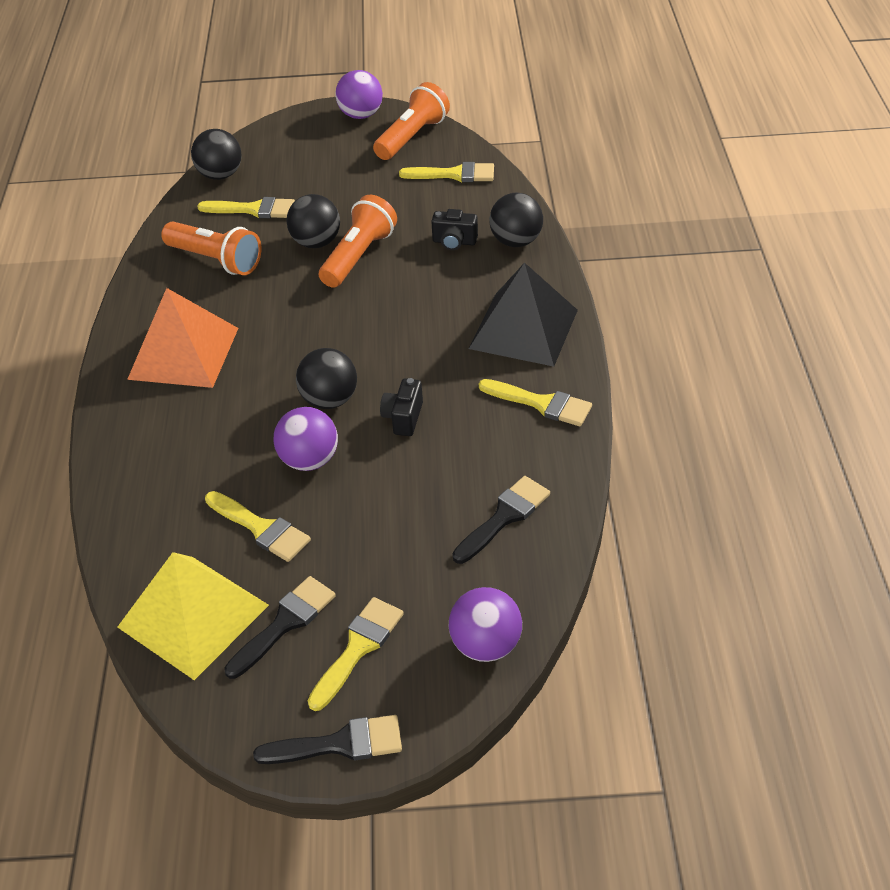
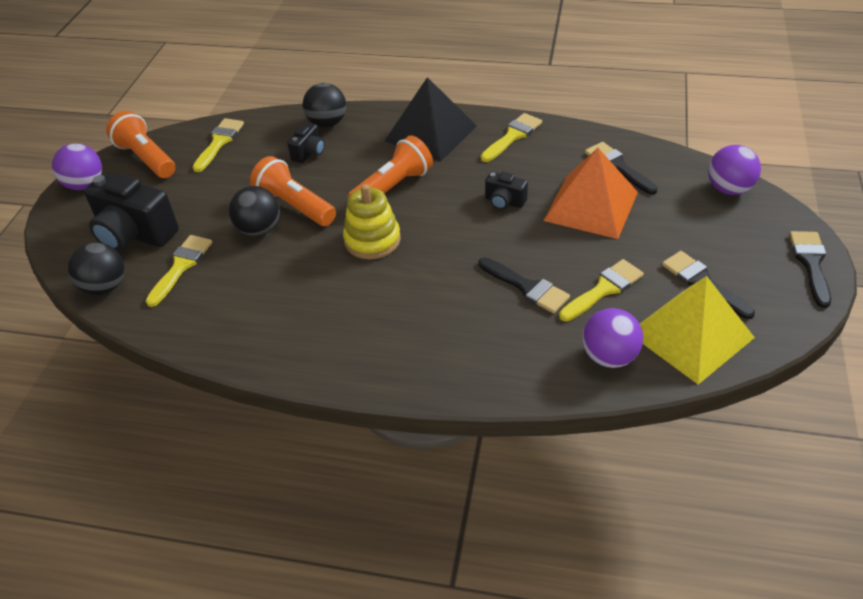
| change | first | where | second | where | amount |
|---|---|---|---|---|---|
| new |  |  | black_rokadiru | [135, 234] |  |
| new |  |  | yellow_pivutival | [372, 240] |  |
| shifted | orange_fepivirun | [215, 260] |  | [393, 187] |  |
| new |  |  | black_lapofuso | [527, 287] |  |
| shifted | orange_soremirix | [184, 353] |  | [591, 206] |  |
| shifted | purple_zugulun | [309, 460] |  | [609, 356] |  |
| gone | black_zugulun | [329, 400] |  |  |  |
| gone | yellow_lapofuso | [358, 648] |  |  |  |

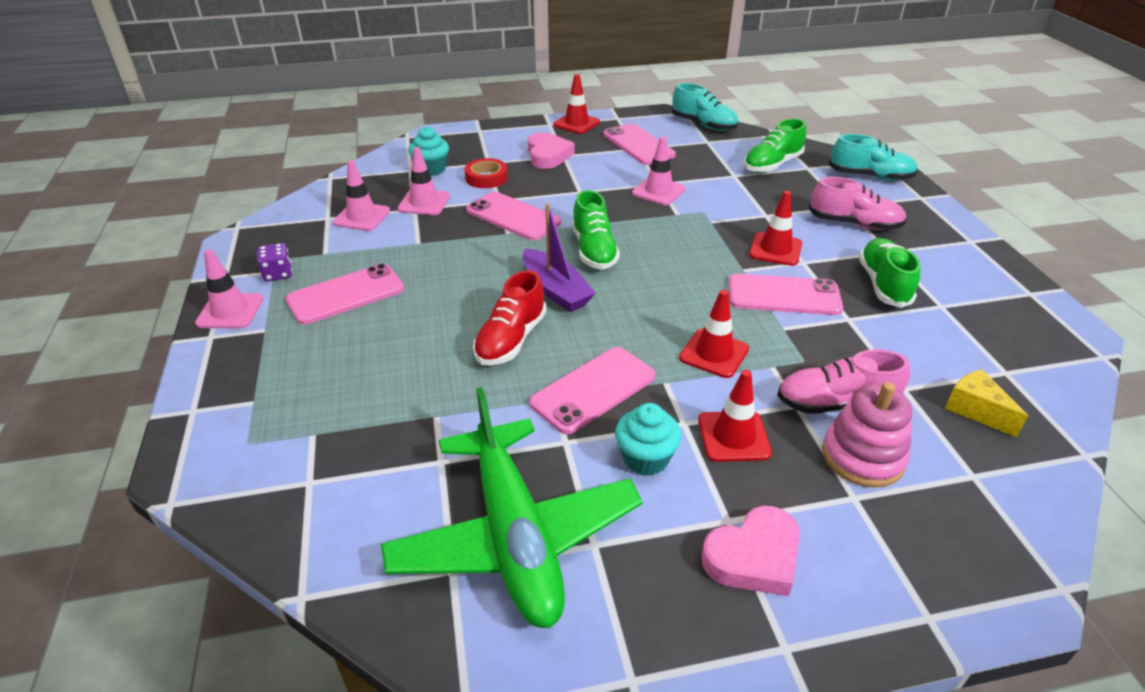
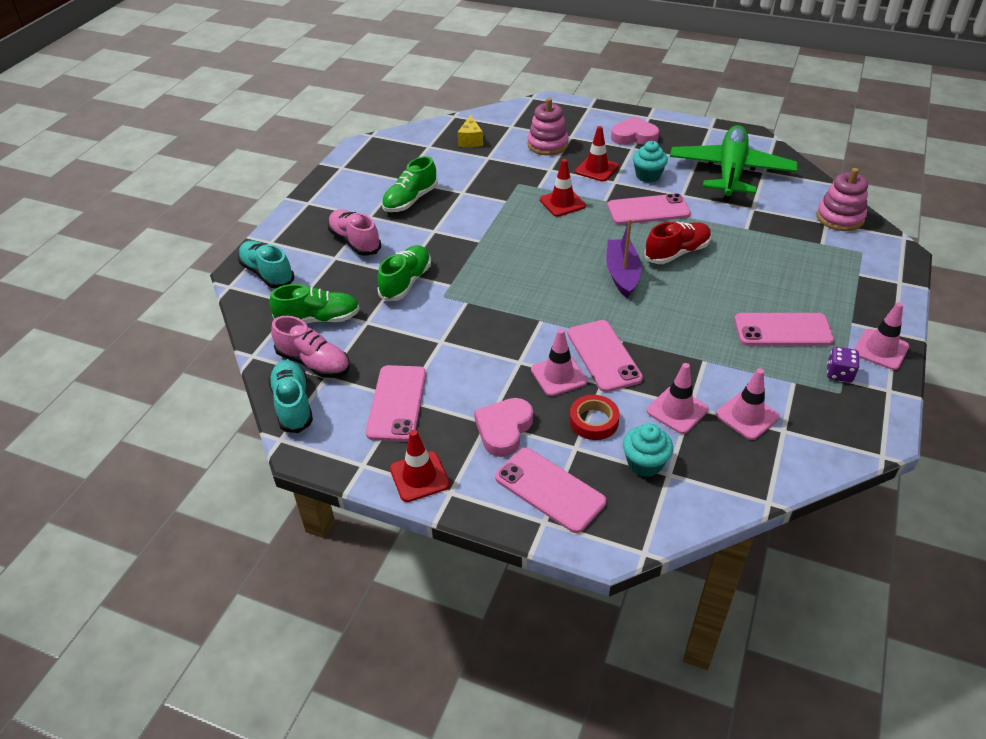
| change | first | where | second | where | amount |
|---|---|---|---|---|---|
| shifted | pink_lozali | [836, 403] |  | [314, 363] |  |
| shifted | green_lozali | [594, 250] |  | [406, 282] |  |
| shifted | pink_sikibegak | [784, 295] |  | [549, 490] |  |
| shifted | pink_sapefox | [658, 191] |  | [558, 375] |  |
| new |  |  | pink_pivutival | [840, 218] |  |
| gone | red_sapefox | [775, 249] |  |  |  |

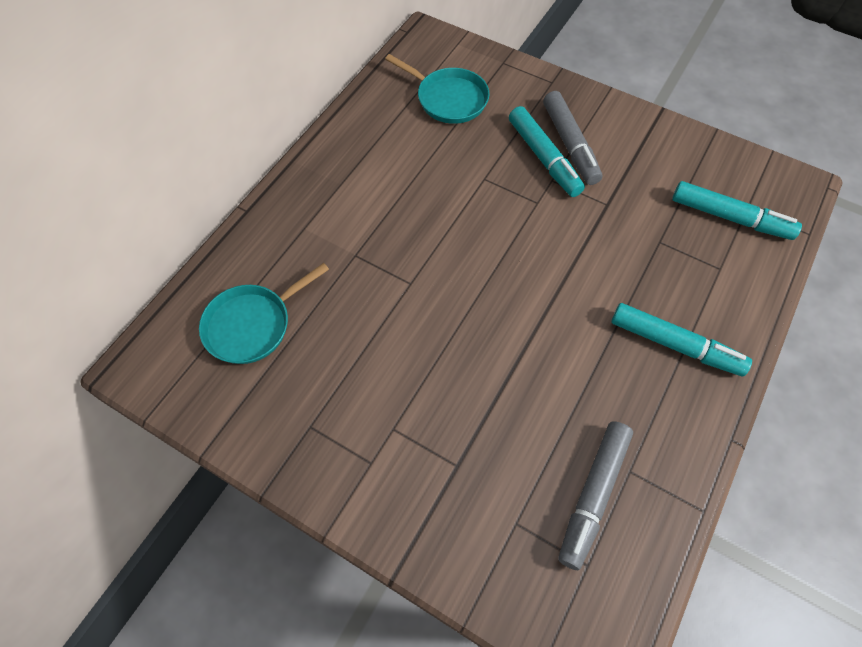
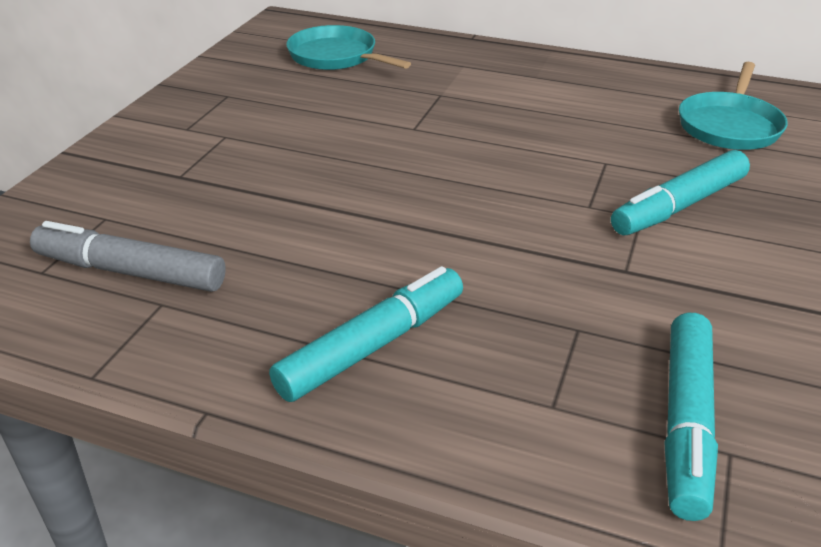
| change | first | where | second | where | amount |
|---|---|---|---|---|---|
| rotated | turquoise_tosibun | [675, 345] |  | [373, 346] | 150 degrees counterclockwise |
| gone | grey_tosibun | [569, 144] |  |  |  |

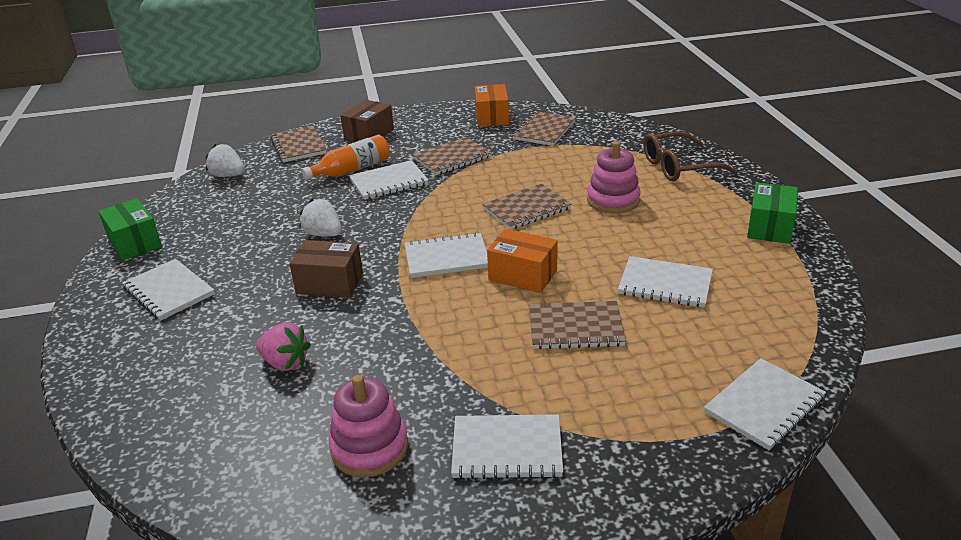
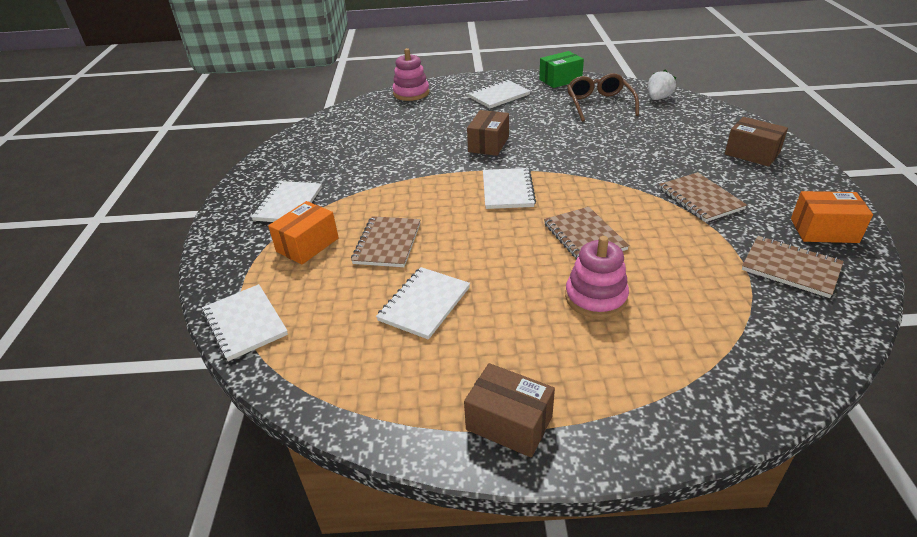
| change | first | where | second | where | amount |
|---|---|---|---|---|---|
| shifted | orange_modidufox | [523, 275] |  | [307, 245] |  |
| shifted | pink_pivutival | [369, 448] |  | [411, 93] |  |
| repainted | green_modidufox | [769, 227] | brown_modidufox | [509, 423] |  |
| shifted | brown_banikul | [679, 167] |  | [599, 104] |  |
| gone | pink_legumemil | [285, 363] |  |  |  |
| gone | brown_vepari | [298, 146] |  |  |  |
| gone | white_legumemil | [323, 234] |  |  |  |
| gone | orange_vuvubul | [352, 170] |  |  |  |
| gone | white_vepari | [389, 182] |  |  |  |

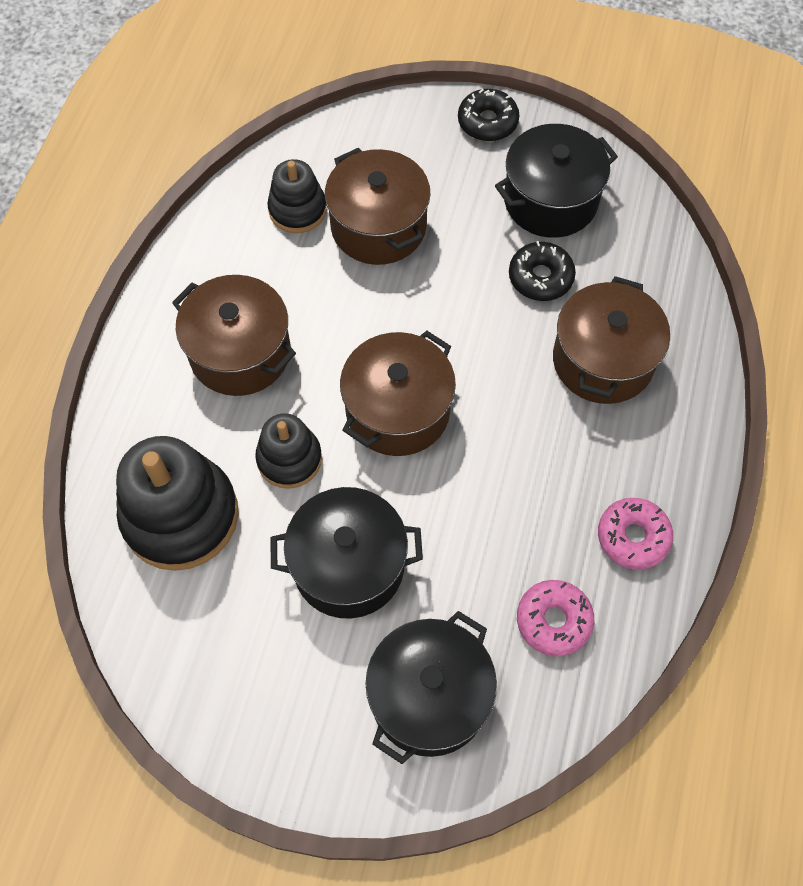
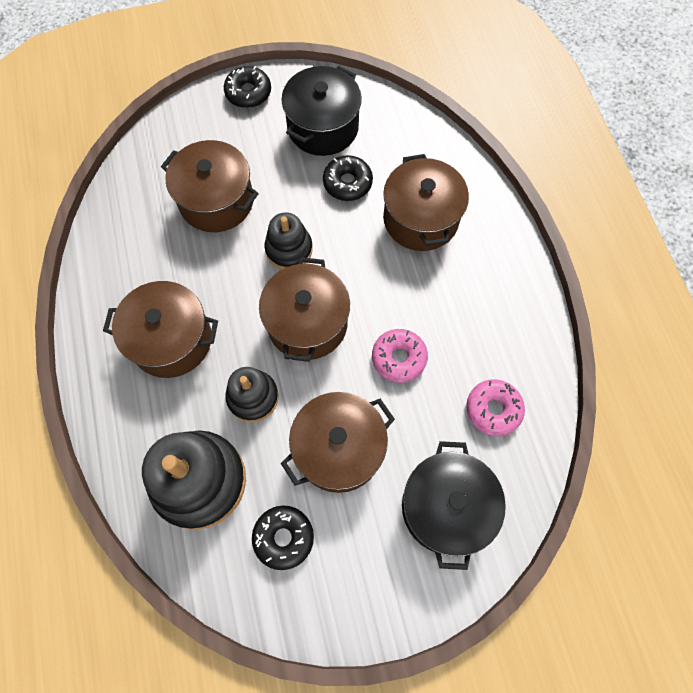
| change | first | where | second | where | amount |
|---|---|---|---|---|---|
| new |  |  | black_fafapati | [283, 537] |  |
| shifted | black_pivutival | [297, 210] |  | [289, 249] |  |
| repainted | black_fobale | [348, 565] | brown_fobale | [339, 449] |  |
| shifted | pink_fafapati | [633, 537] |  | [399, 358] |  |

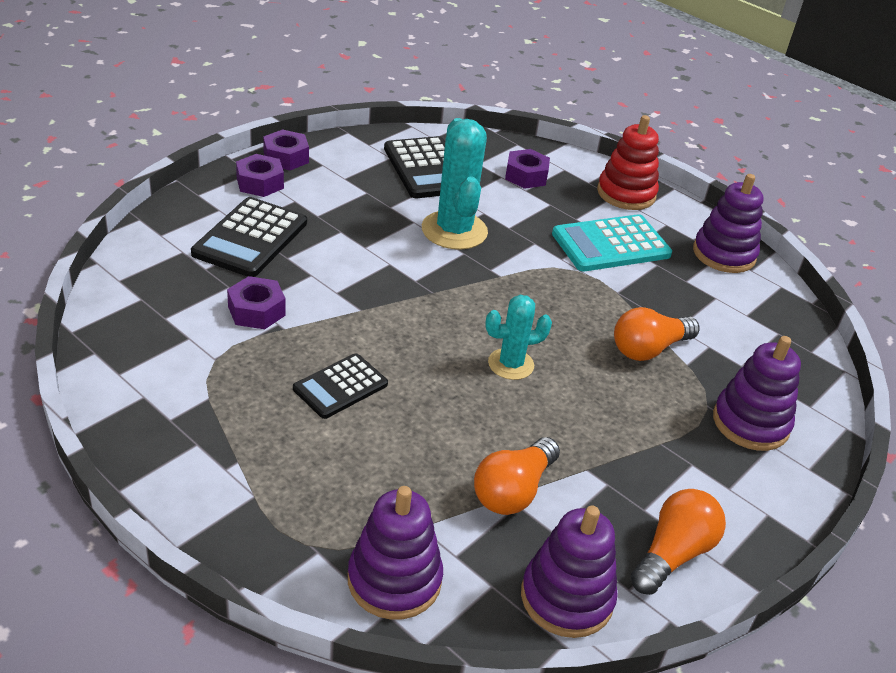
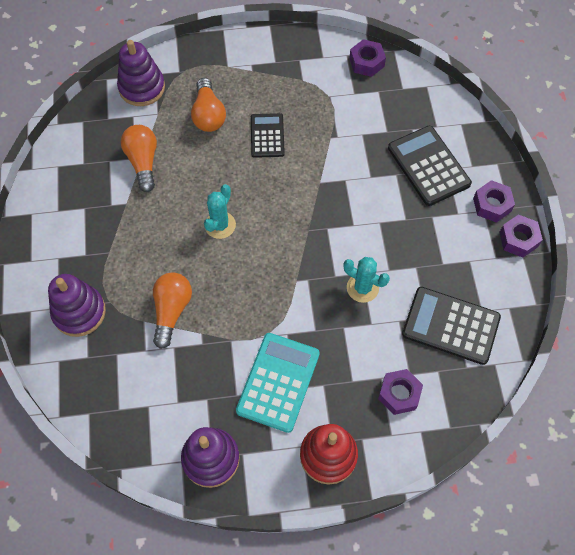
| change | first | where | second | where | amount |
|---|---|---|---|---|---|
| shifted | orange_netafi | [673, 554] |  | [208, 115] |  |
| scaled | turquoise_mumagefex | [454, 230] |  | [362, 288] | x0.60 |
| shifted | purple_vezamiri | [256, 311] |  | [366, 62] |  |
| gone | purple_pivutival | [566, 597] |  |  |  |

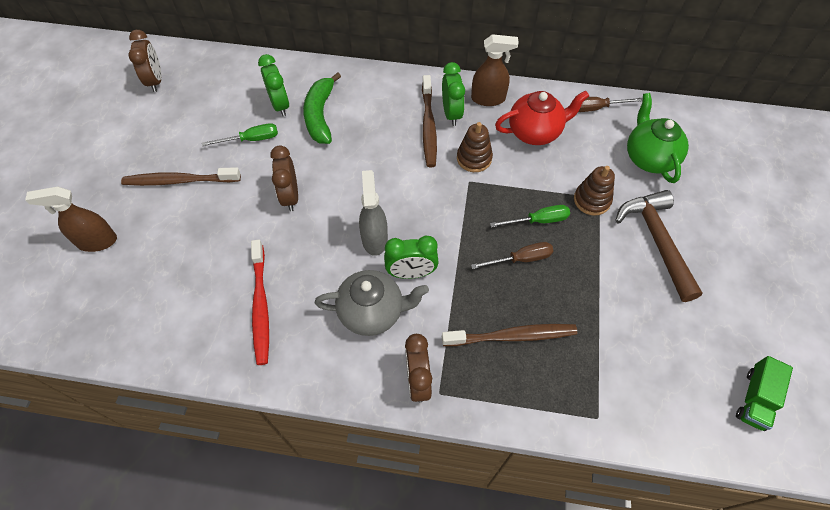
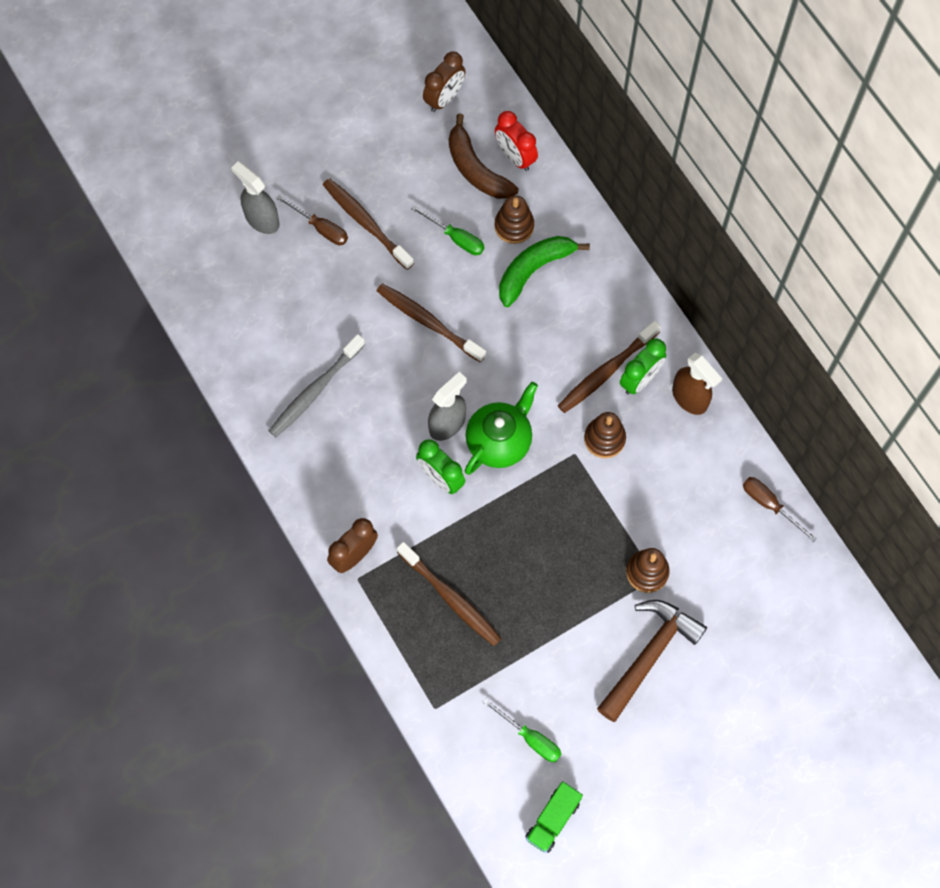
| change | first | where | second | where | amount |
|---|---|---|---|---|---|
| repainted | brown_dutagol | [97, 241] | grey_dutagol | [262, 219] |  |
| repainted | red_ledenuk | [261, 305] | grey_ledenuk | [315, 390] |  |
| shifted | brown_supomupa | [520, 259] |  | [320, 228] |  |
| swapped | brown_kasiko | [290, 196] | brown_ledenuk | [429, 322] |  |
| new |  |  | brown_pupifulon | [476, 169] |  |
| shifted | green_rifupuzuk | [648, 158] |  | [499, 441] |  |
| shifted | green_supomupa | [538, 221] |  | [530, 738] |  |
| new |  |  | red_kasiko | [515, 157] |  |
| swapped | green_kasiko | [280, 105] | brown_pivutival | [514, 226] |  |
| rotated | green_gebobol | [755, 399] |  | [553, 820] | 45 degrees counterclockwise |
| gone | grey_rifupuzuk | [372, 312] |  |  |  |
| gone | red_rifupuzuk | [535, 132] |  |  |  |

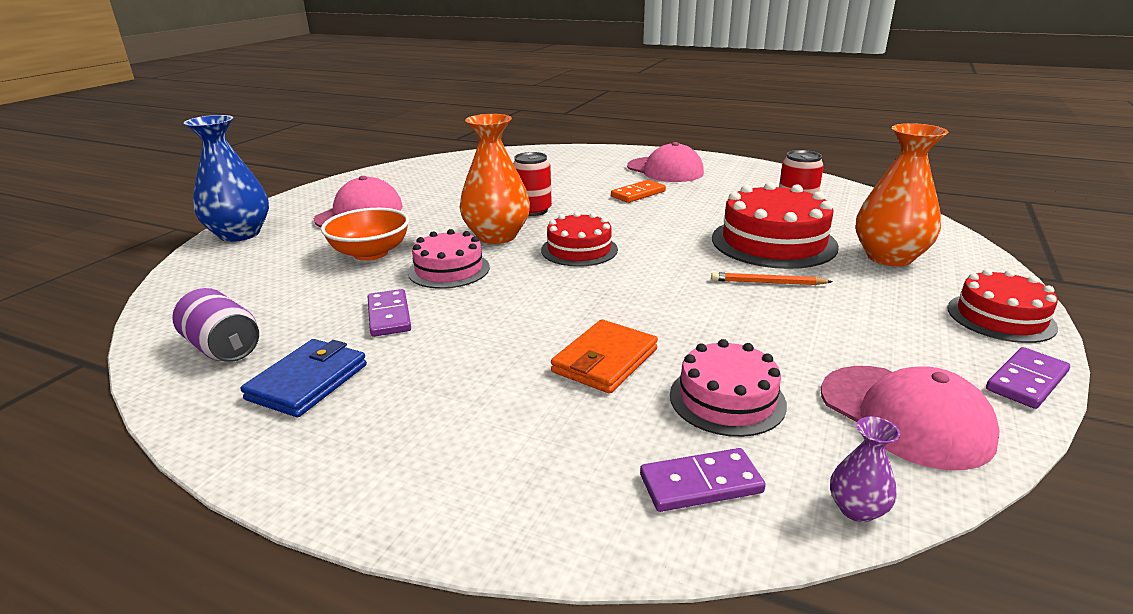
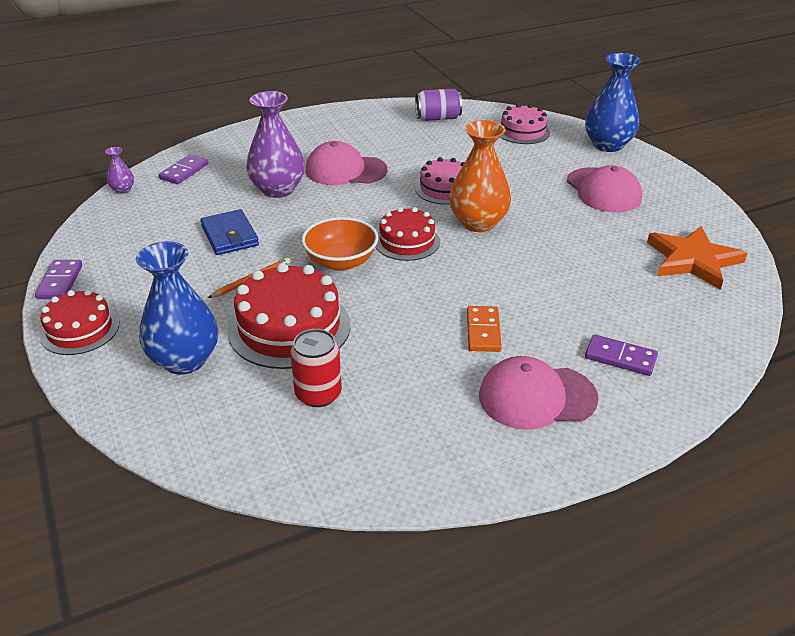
| change | first | where | second | where | amount |
|---|---|---|---|---|---|
| repainted | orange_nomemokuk | [889, 257] | blue_nomemokuk | [185, 360] |  |
| shifted | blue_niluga | [307, 382] |  | [230, 235] |  |
| swapped | orange_niluga | [605, 360] | purple_nomemokuk | [278, 189] |  |
| shifted | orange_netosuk | [370, 253] |  | [341, 262] |  |
| shifted | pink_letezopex | [904, 416] |  | [345, 170] |  |
| shifted | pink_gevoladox | [727, 399] |  | [523, 131] |  |
| shifted | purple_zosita | [389, 316] |  | [620, 357] |  |
| new |  |  | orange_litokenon | [693, 260] |  |
| gone | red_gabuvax | [533, 210] |  |  |  |

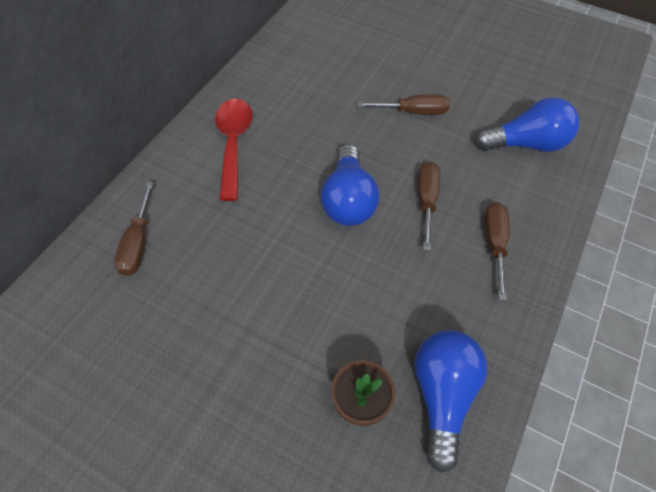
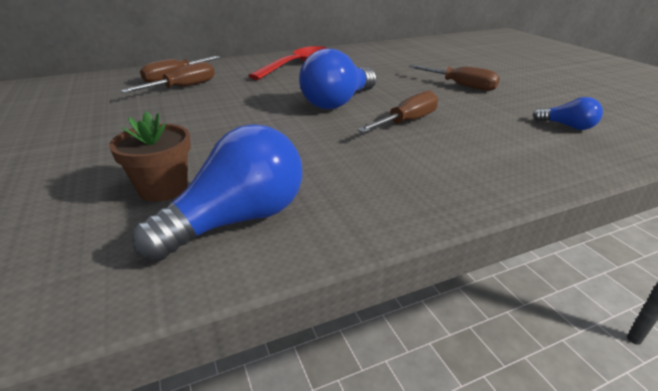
| change | first | where | second | where | amount |
|---|---|---|---|---|---|
| shifted | brown_supomupa | [494, 244] |  | [183, 87] |  |
| scaled | blue_netafi | [526, 144] |  | [567, 126] | x0.51 |

